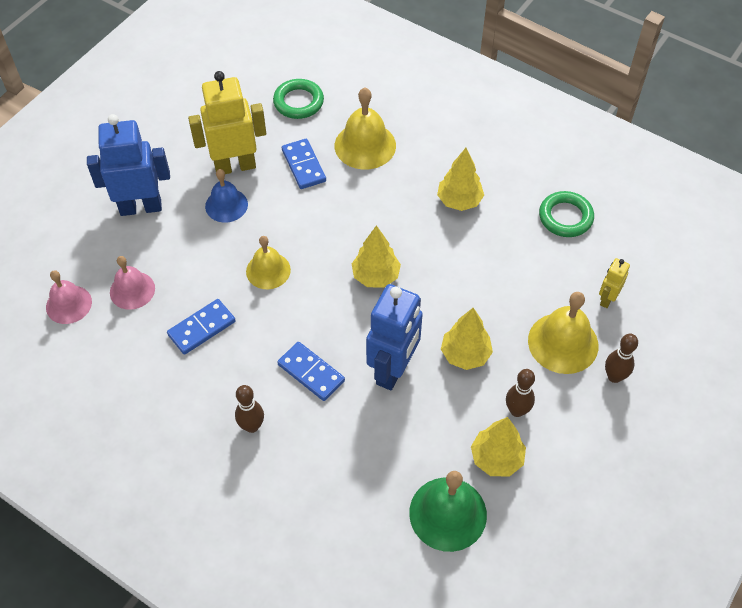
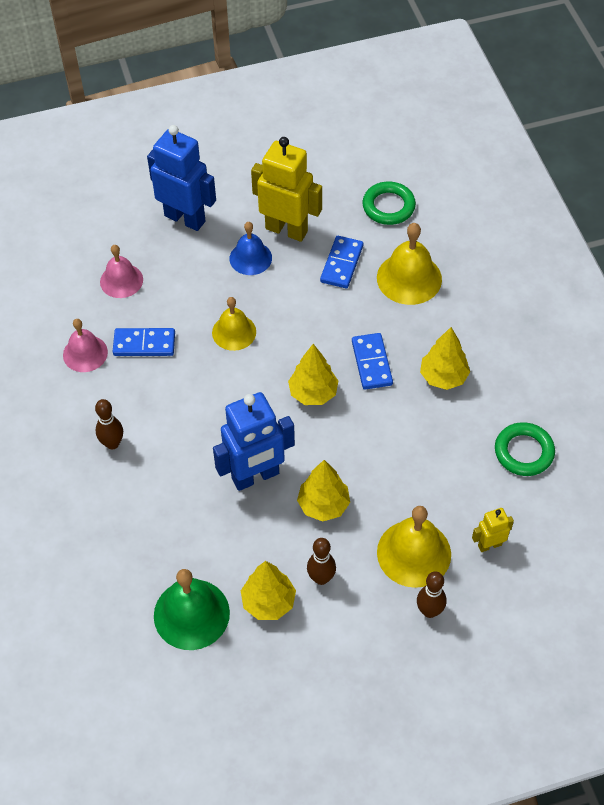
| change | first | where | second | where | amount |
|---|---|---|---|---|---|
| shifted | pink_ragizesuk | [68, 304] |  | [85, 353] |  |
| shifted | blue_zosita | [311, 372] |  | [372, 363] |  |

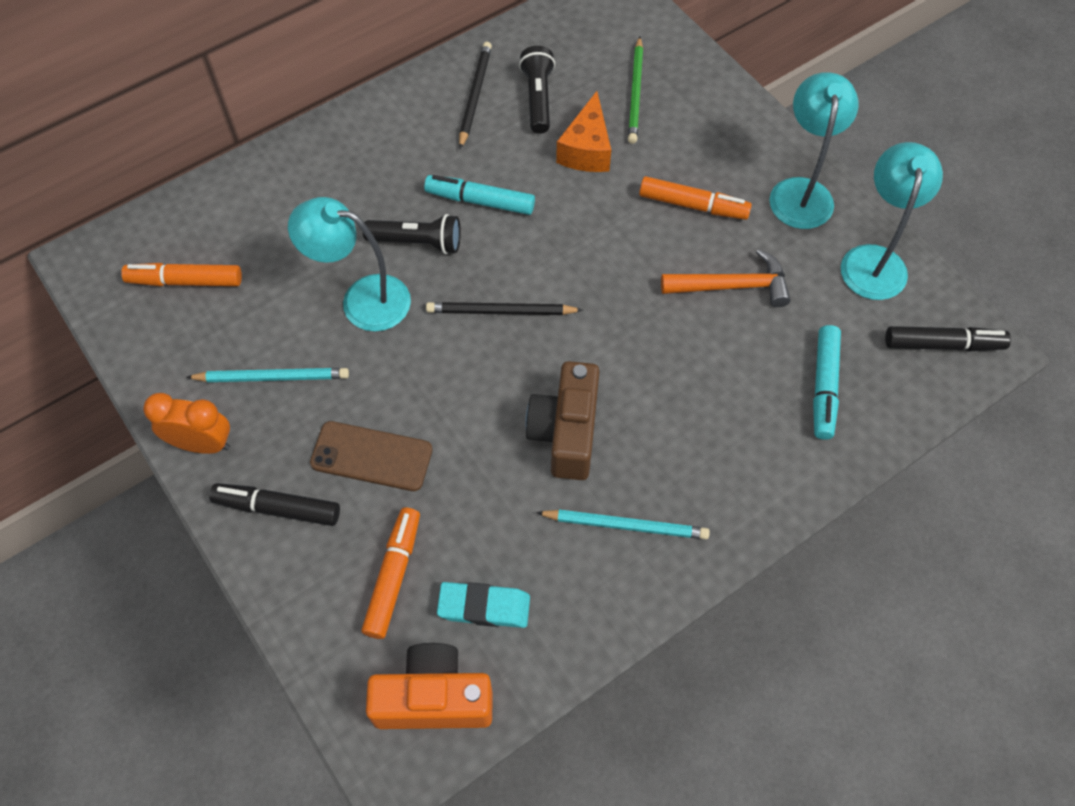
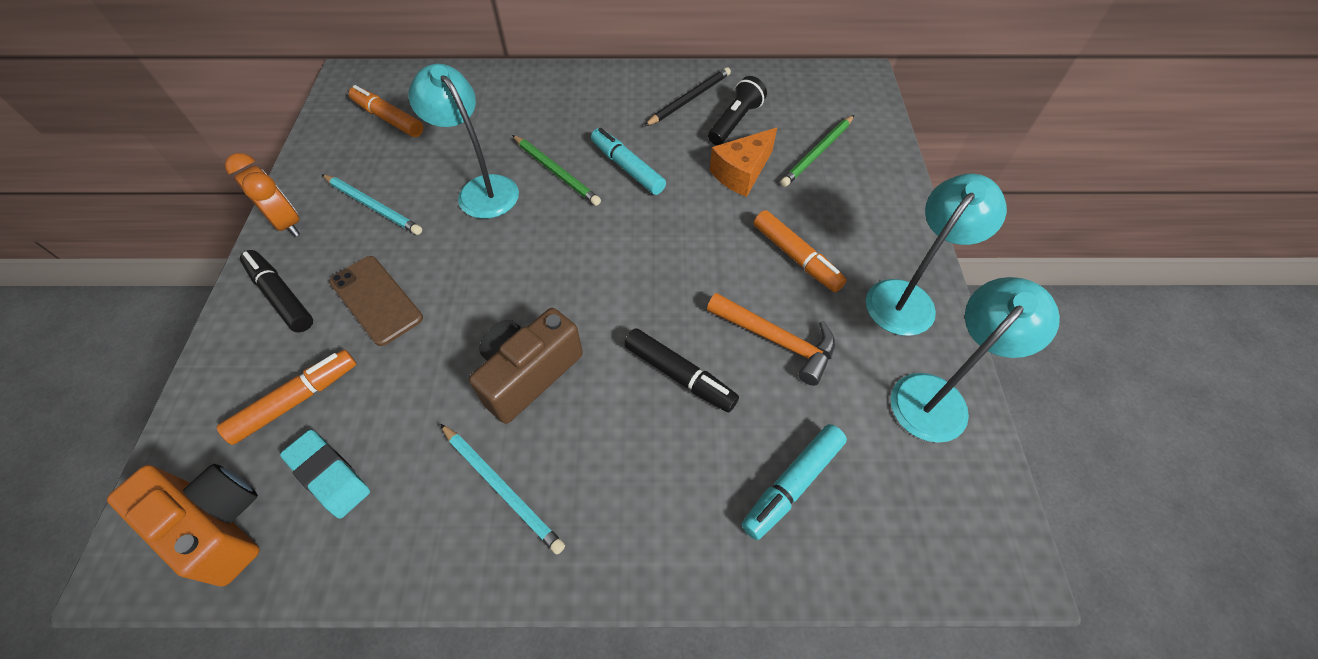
| change | first | where | second | where | amount |
|---|---|---|---|---|---|
| swapped | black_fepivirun | [417, 242] | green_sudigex | [556, 172] |  |
| shifted | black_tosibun | [942, 344] |  | [679, 375] |  |
| gone | black_sudigex | [501, 311] |  |  |  |

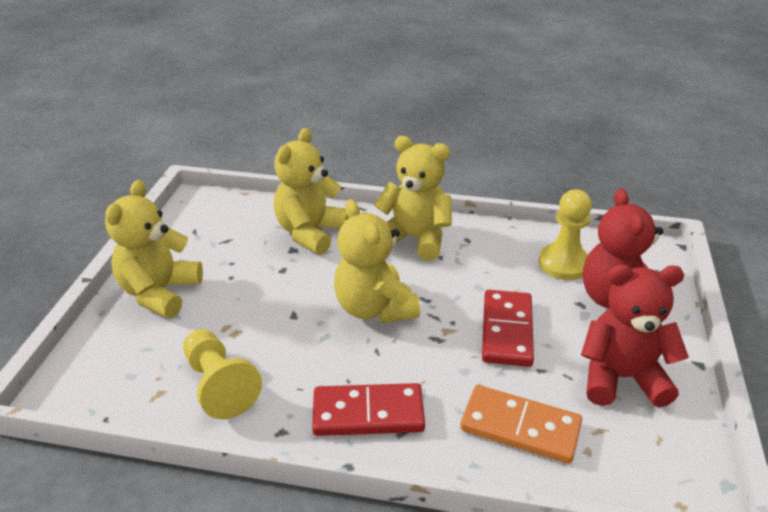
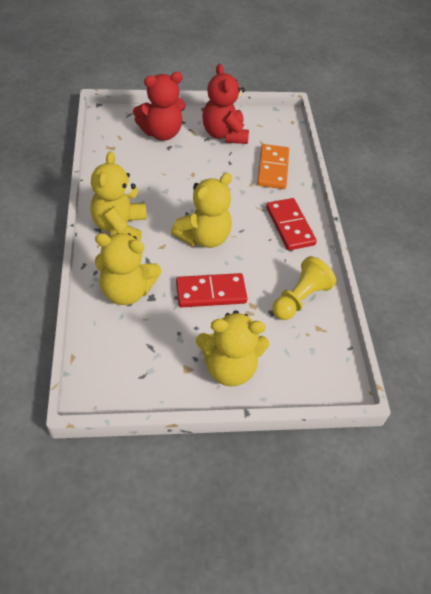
| change | first | where | second | where | amount |
|---|---|---|---|---|---|
| shifted | red_zosita | [507, 331] |  | [211, 292] |  |
| gone | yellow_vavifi | [563, 264] |  |  |  |

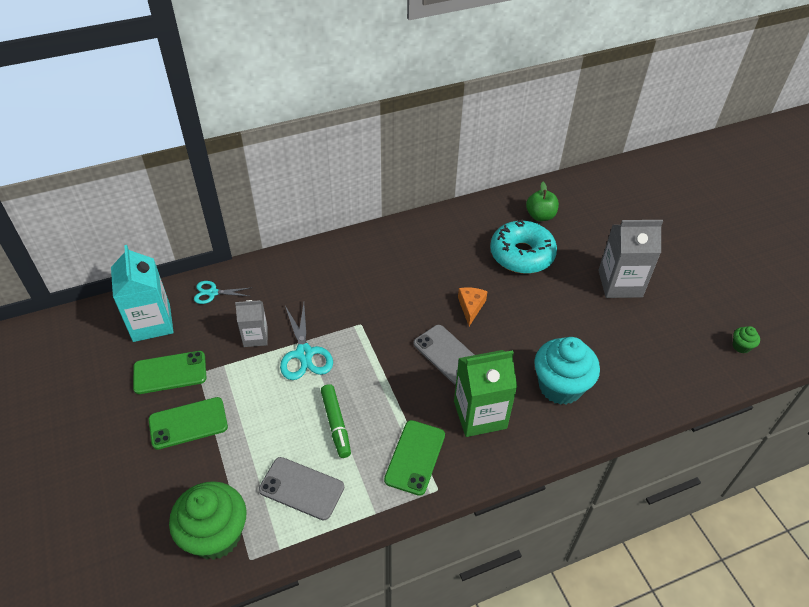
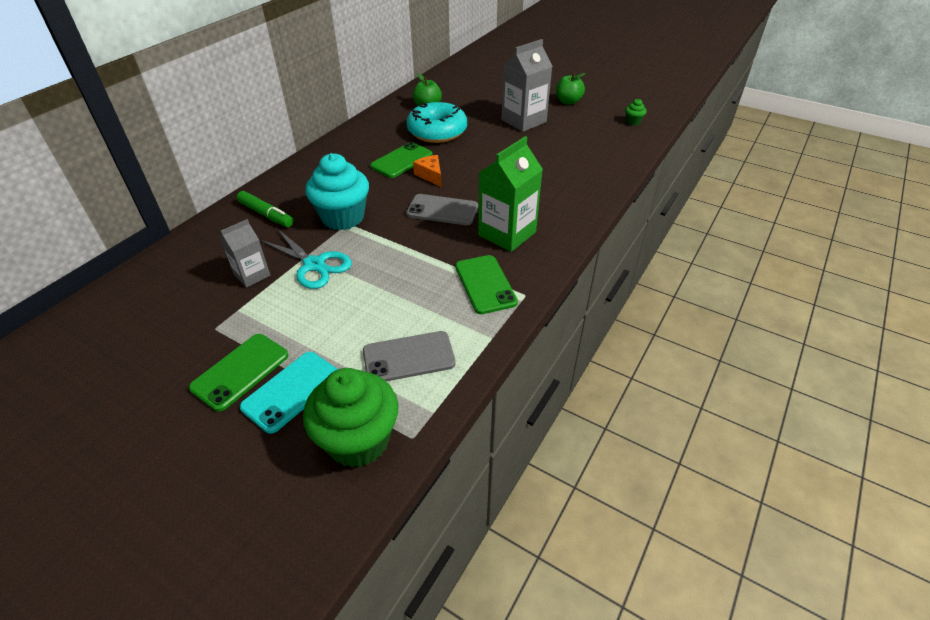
| change | first | where | second | where | amount |
|---|---|---|---|---|---|
| shifted | green_tosibun | [336, 424] |  | [266, 214] |  |
| new |  |  | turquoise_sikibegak | [291, 391] |  |
| shifted | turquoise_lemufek | [560, 386] |  | [343, 217] |  |
| shifted | green_sikibegak | [170, 372] |  | [401, 160] |  |
| new |  |  | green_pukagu | [568, 102] |  |
| gone | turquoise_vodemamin | [151, 323] |  |  |  |
| gone | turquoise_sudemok | [212, 293] |  |  |  |

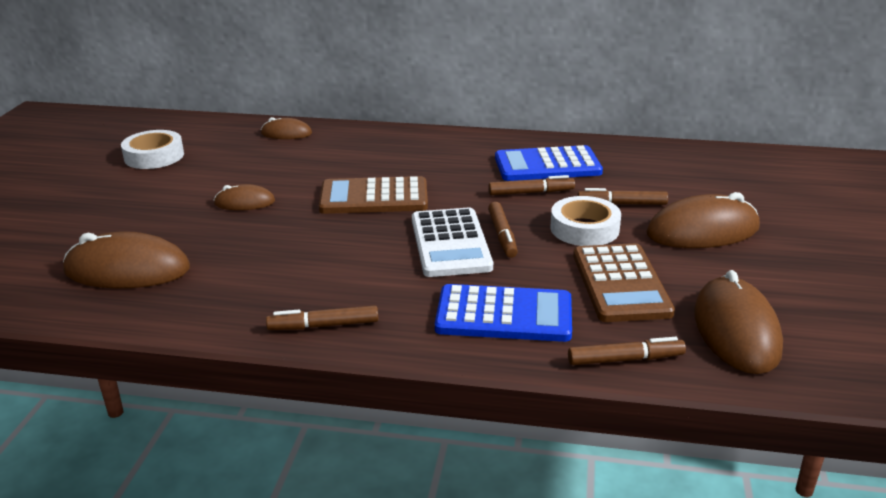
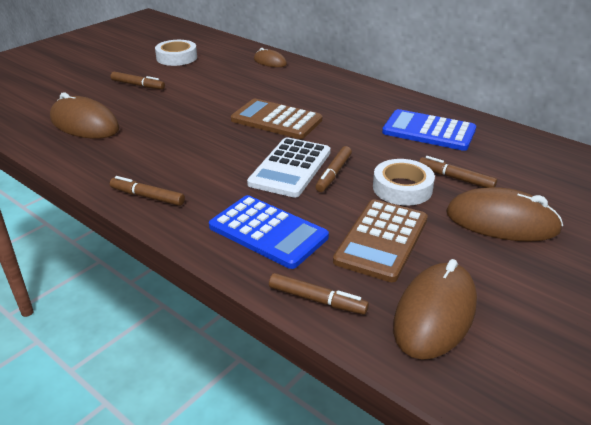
| change | first | where | second | where | amount |
|---|---|---|---|---|---|
| shifted | brown_tosibun | [531, 192] |  | [138, 85] |  |
| gone | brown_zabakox | [244, 202] |  |  |  |

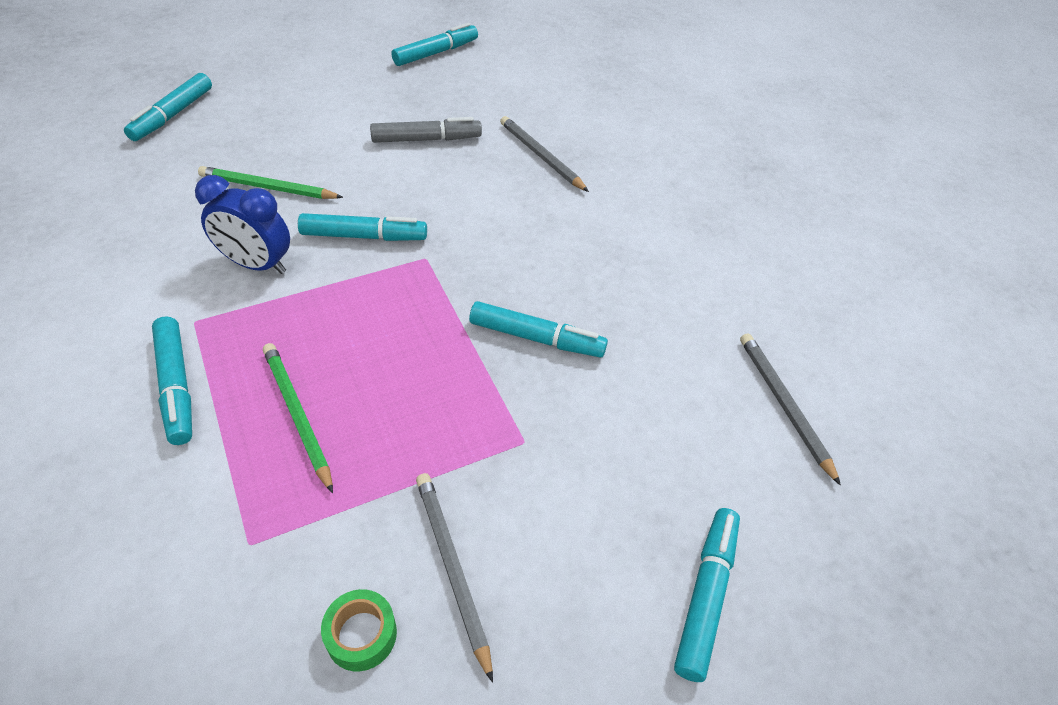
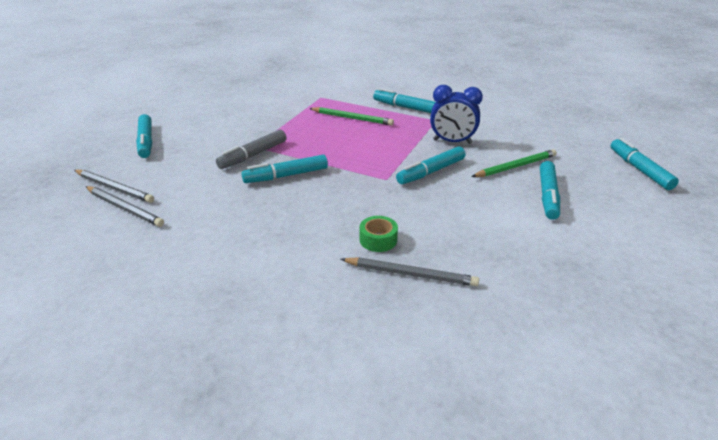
| change | first | where | second | where | amount |
|---|---|---|---|---|---|
| shifted | grey_sudigex | [452, 568] |  | [114, 188] |  |
| shifted | grey_tosibun | [426, 139] |  | [253, 155] |  |
| shifted | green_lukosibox | [361, 635] |  | [378, 240] |  |
| rotated | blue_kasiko | [257, 264] |  | [452, 141] | 150 degrees counterclockwise |
| shifted | turquoise_tosibun | [436, 53] |  | [548, 196] |  |

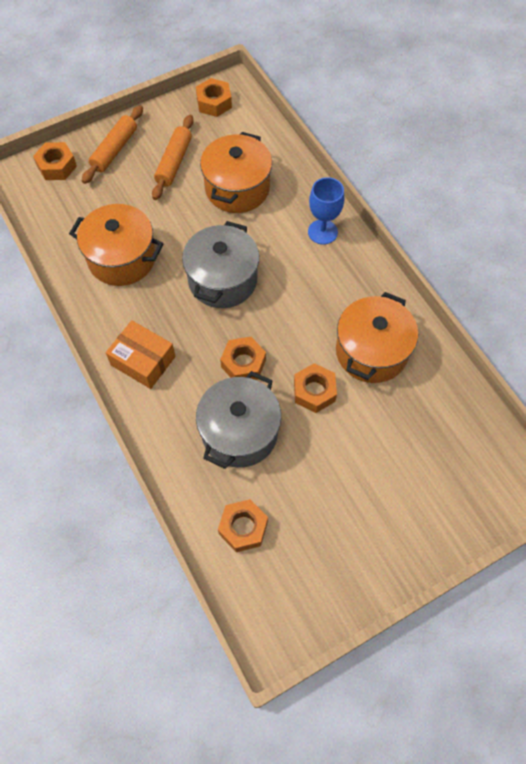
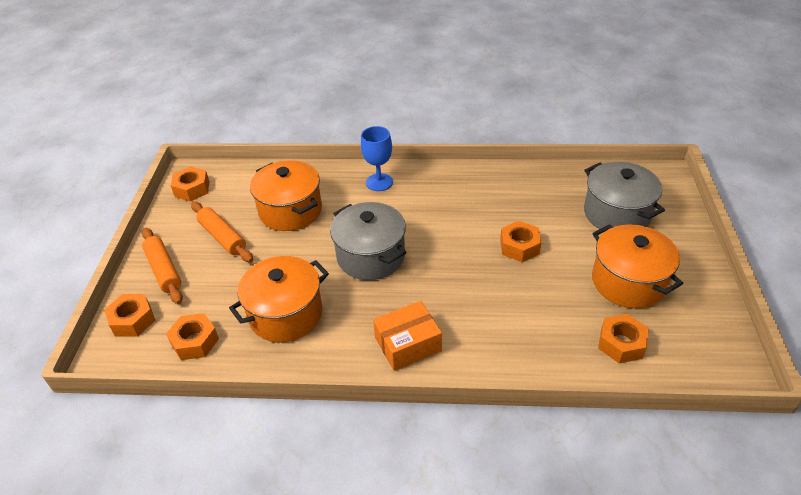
| change | first | where | second | where | amount |
|---|---|---|---|---|---|
| shifted | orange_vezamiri | [243, 363] |  | [195, 341] |  |
| shifted | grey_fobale | [239, 432] |  | [616, 214] |  |
| shifted | orange_fobale | [371, 351] |  | [628, 282] |  |

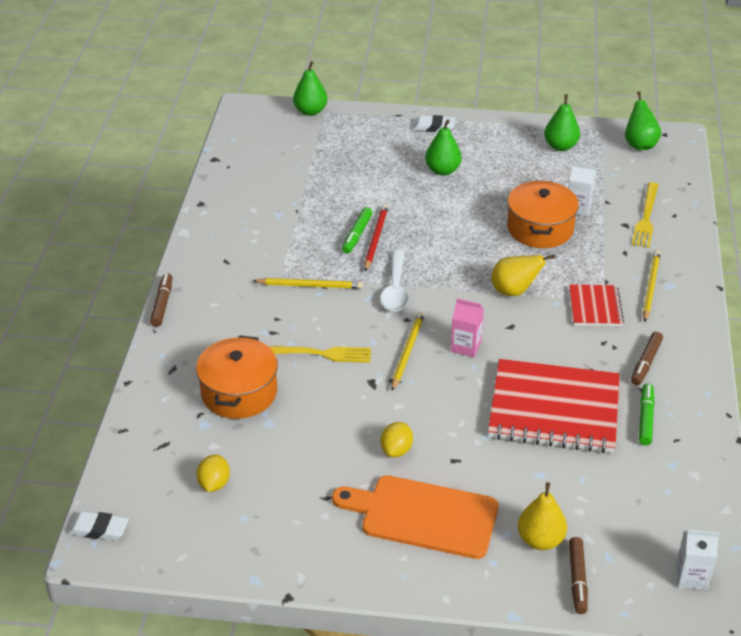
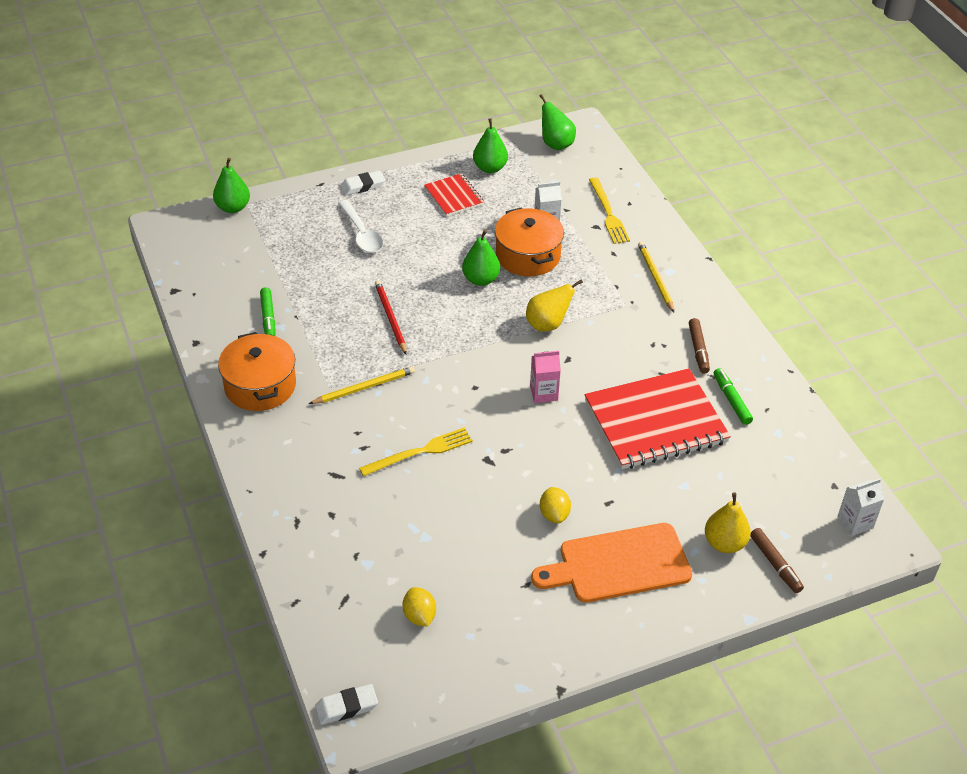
| change | first | where | second | where | amount |
|---|---|---|---|---|---|
| shifted | orange_fobale | [239, 392] |  | [260, 386] |  |
| shifted | green_tosibun | [357, 235] |  | [268, 318] |  |
| shifted | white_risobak | [395, 289] |  | [361, 234] |  |
| shifted | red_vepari | [595, 307] |  | [453, 196] |  |
| shifted | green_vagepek | [442, 170] |  | [481, 279] |  |
| gone | brown_tosibun | [162, 304] |  |  |  |
| gone | yellow_sudigex | [407, 351] |  |  |  |

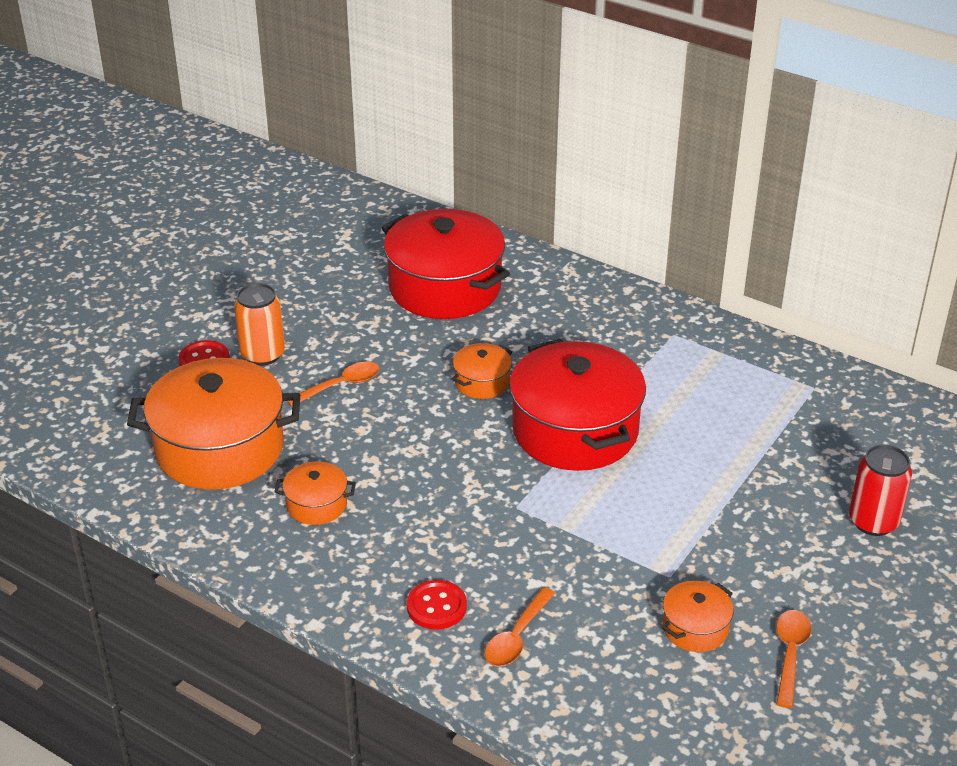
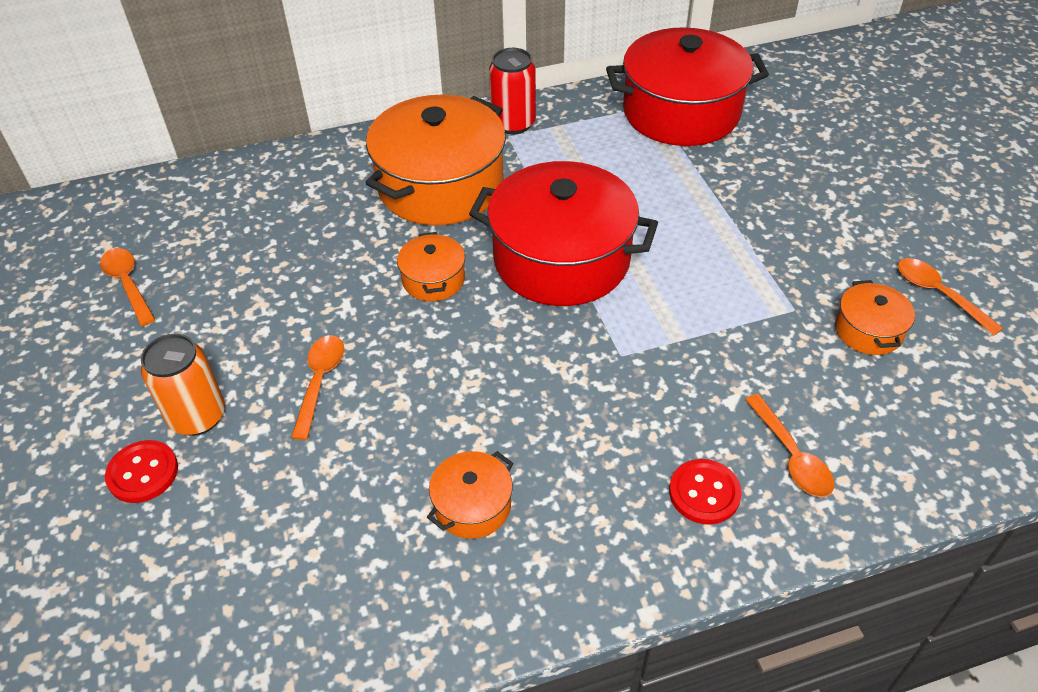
| change | first | where | second | where | amount |
|---|---|---|---|---|---|
| new |  |  | orange_risobak | [128, 284] |  |
| shifted | orange_fobale | [220, 448] |  | [440, 185] |  |
| shifted | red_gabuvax | [873, 521] |  | [513, 123] |  |
| shifted | red_fobale | [445, 287] |  | [681, 112] |  |

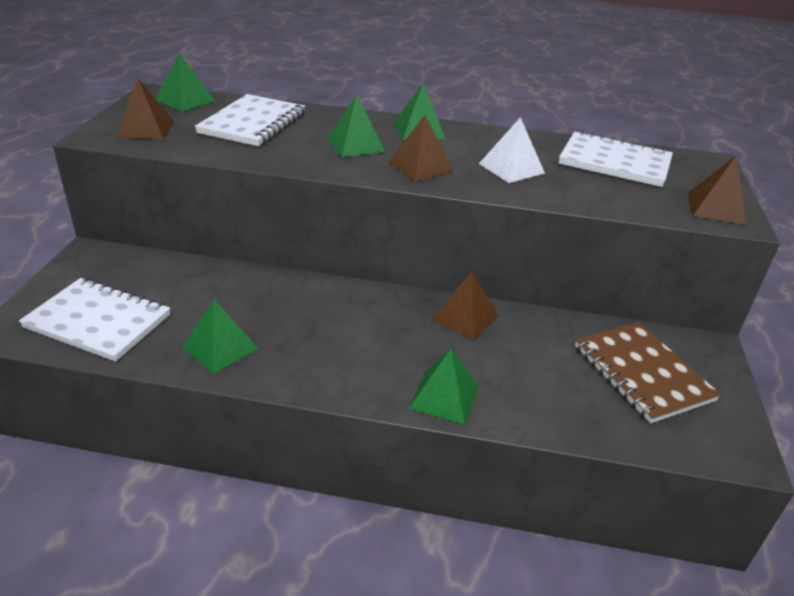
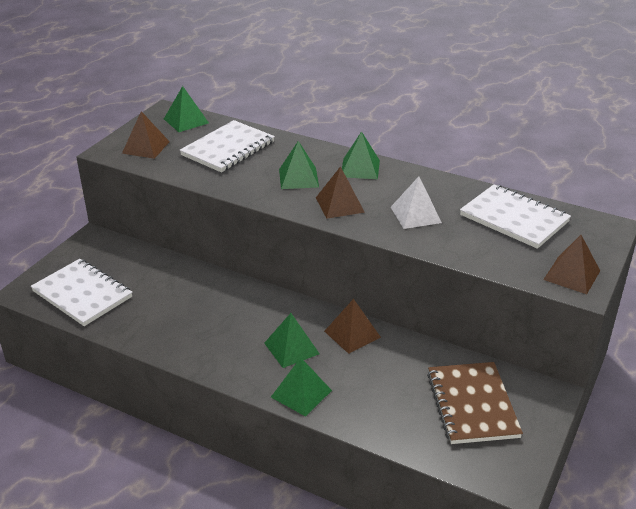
| change | first | where | second | where | amount |
|---|---|---|---|---|---|
| shifted | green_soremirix | [220, 348] |  | [291, 348] |  |

